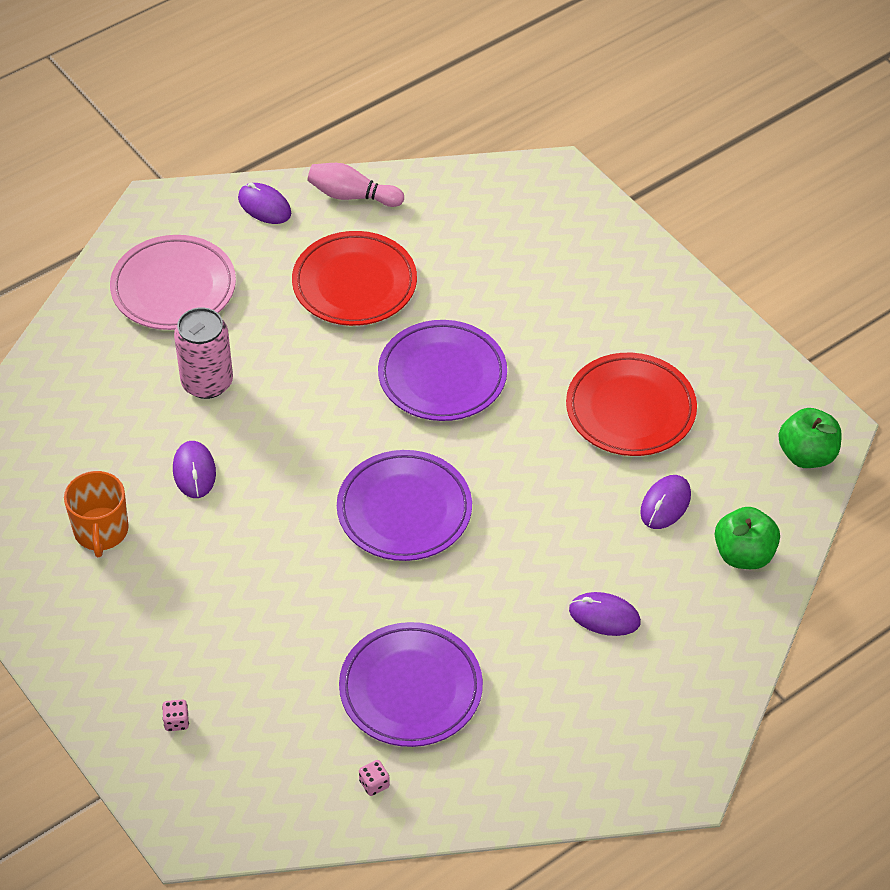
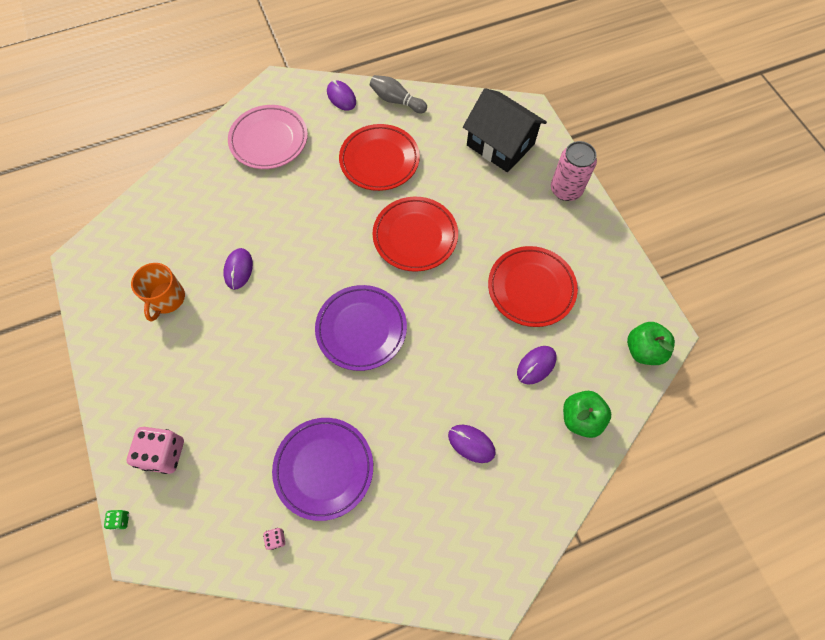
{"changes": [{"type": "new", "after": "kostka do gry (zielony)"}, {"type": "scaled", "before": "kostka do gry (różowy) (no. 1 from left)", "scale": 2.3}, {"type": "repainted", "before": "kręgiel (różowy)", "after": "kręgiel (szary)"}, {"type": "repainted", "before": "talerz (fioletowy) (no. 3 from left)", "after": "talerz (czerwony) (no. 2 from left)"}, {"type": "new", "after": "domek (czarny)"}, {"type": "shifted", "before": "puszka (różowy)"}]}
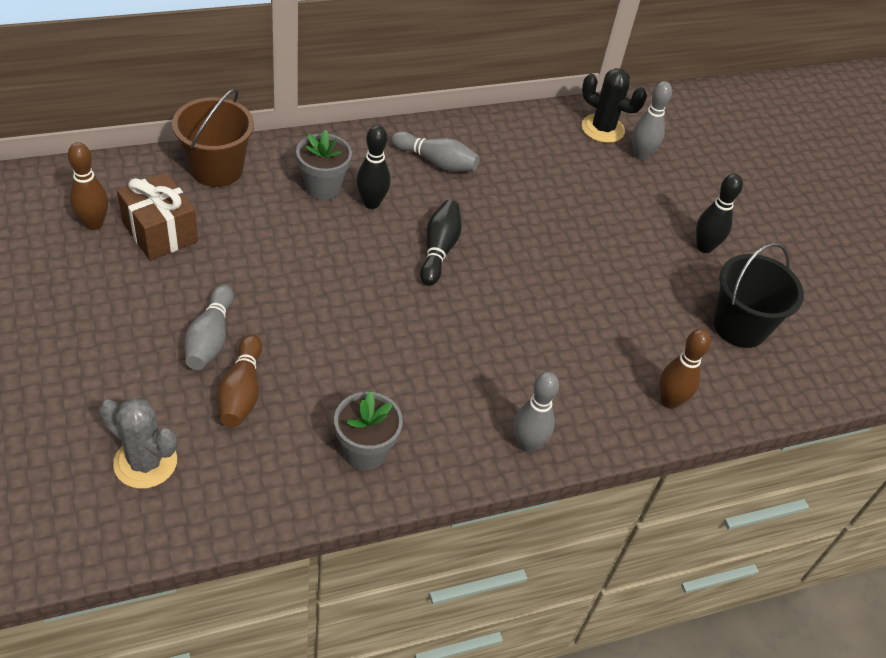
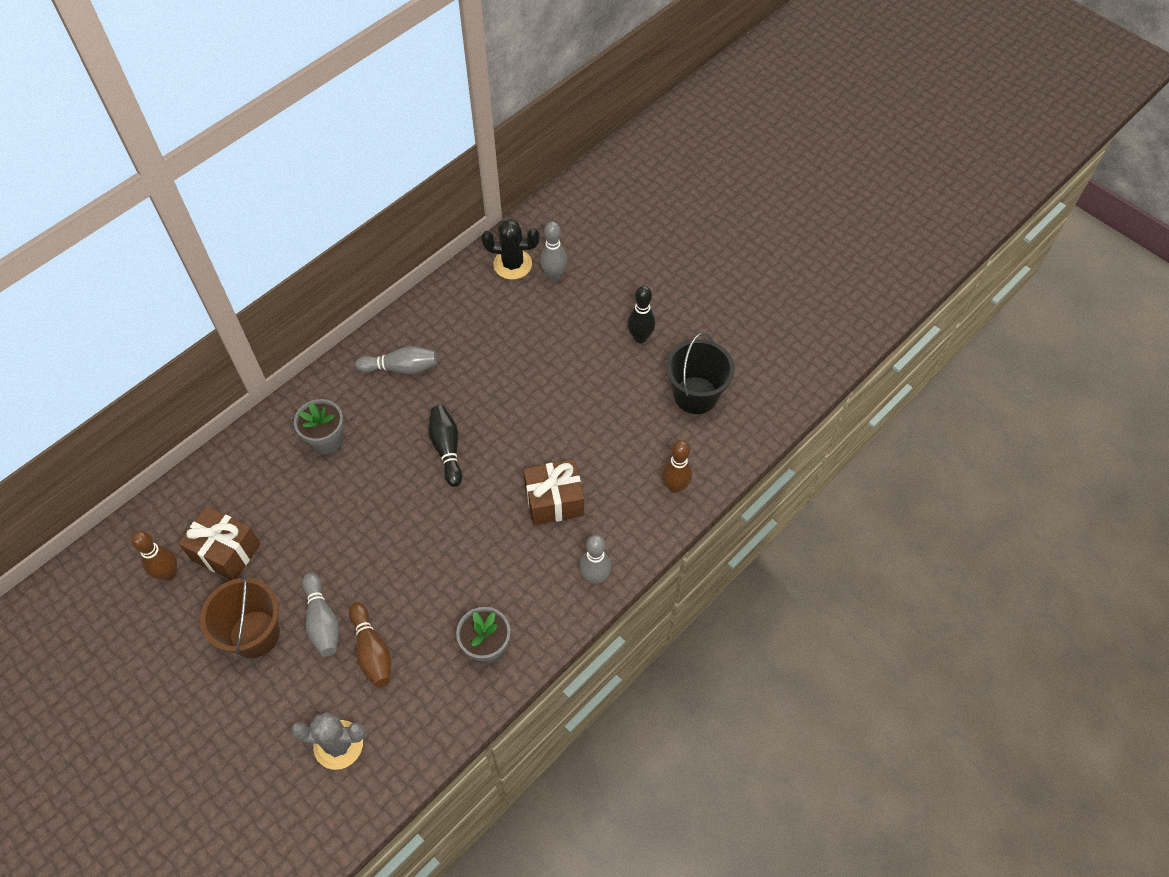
{"changes": [{"type": "shifted", "before": "wiadro (brązowy)"}, {"type": "new", "after": "prezent (brązowy) (no. 2 from left)"}, {"type": "gone", "before": "kręgiel (czarny) (no. 1 from left)"}]}
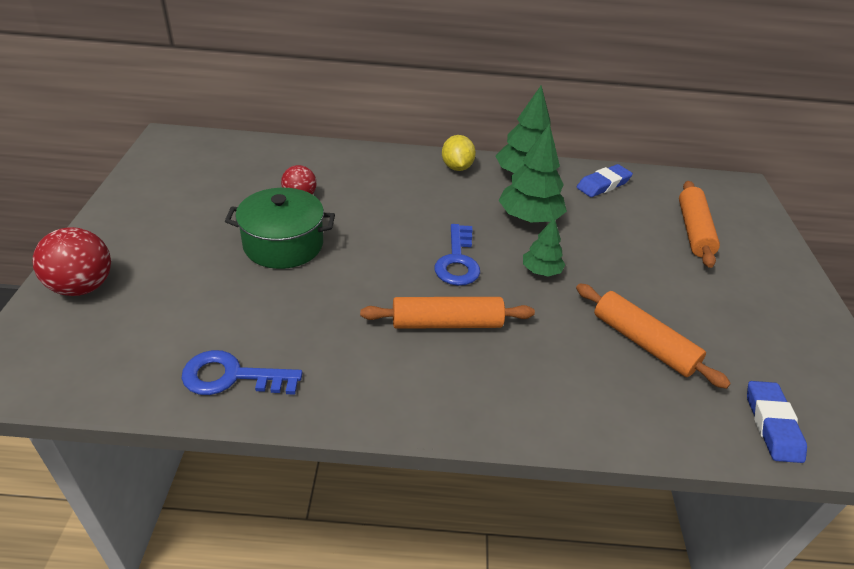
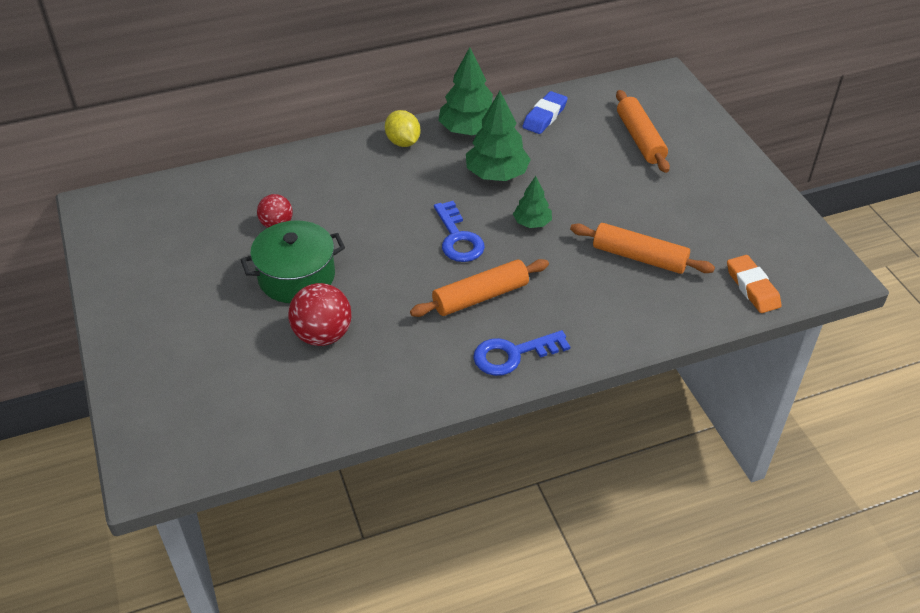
{"changes": [{"type": "shifted", "before": "piłka (czerwony) (no. 1 from left in the first image)", "after": "piłka (czerwony) (no. 2 from left)"}, {"type": "shifted", "before": "klucz (niebieski) (no. 1 from left in the first image)", "after": "klucz (niebieski) (no. 2 from left)"}, {"type": "repainted", "before": "gumka do mazania (niebieski) (no. 2 from left)", "after": "gumka do mazania (pomarańczowy)"}]}
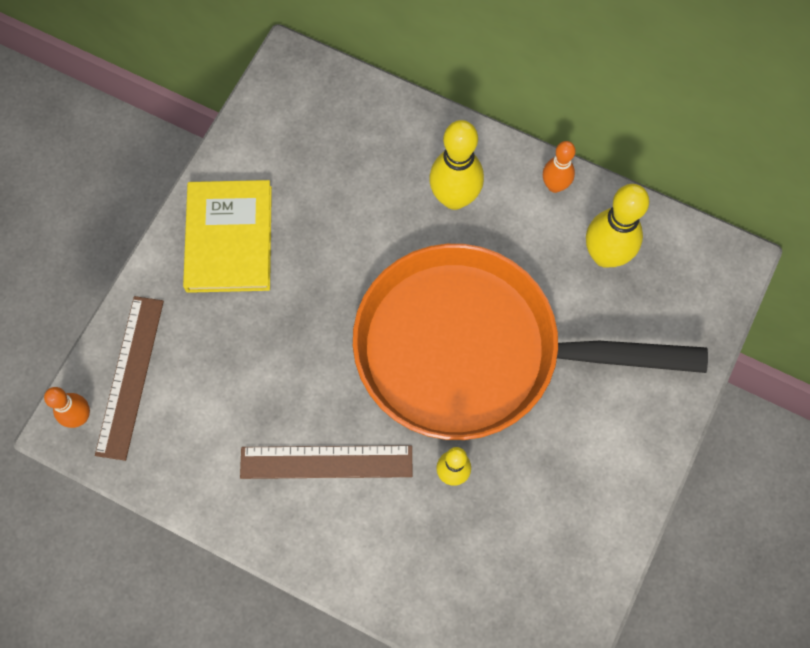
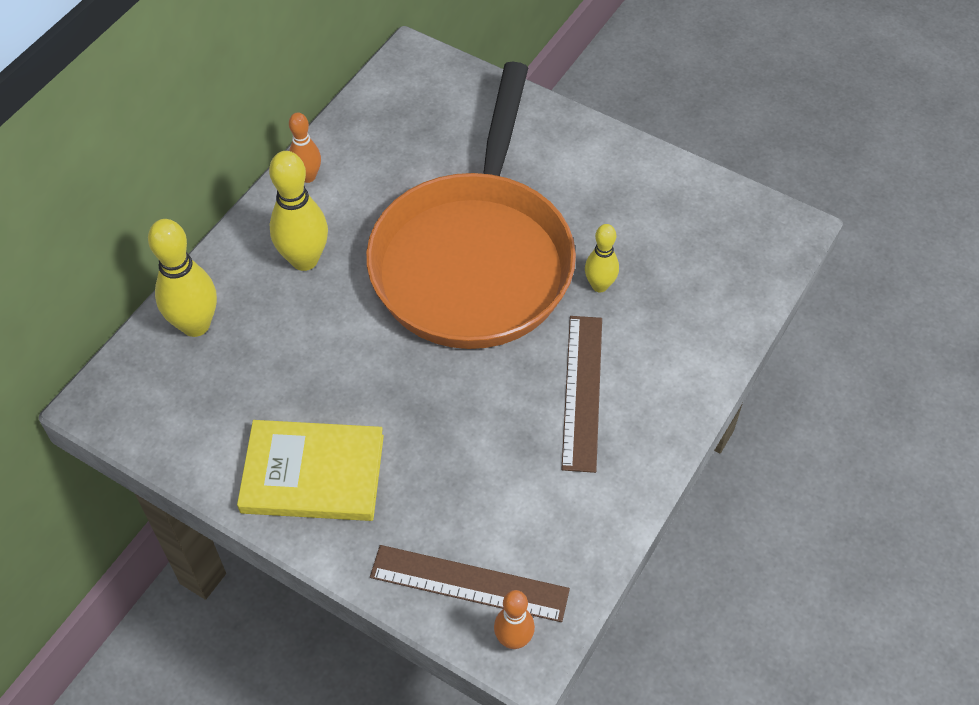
{"changes": [{"type": "shifted", "before": "kręgiel (żółty) (no. 3 from left in the first image)", "after": "kręgiel (żółty) (no. 1 from left)"}]}
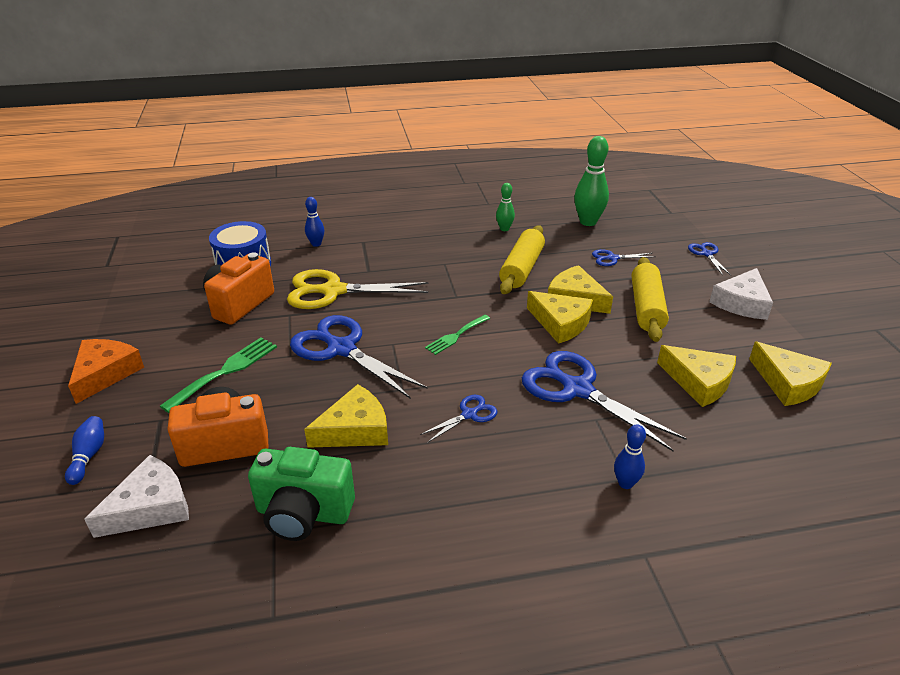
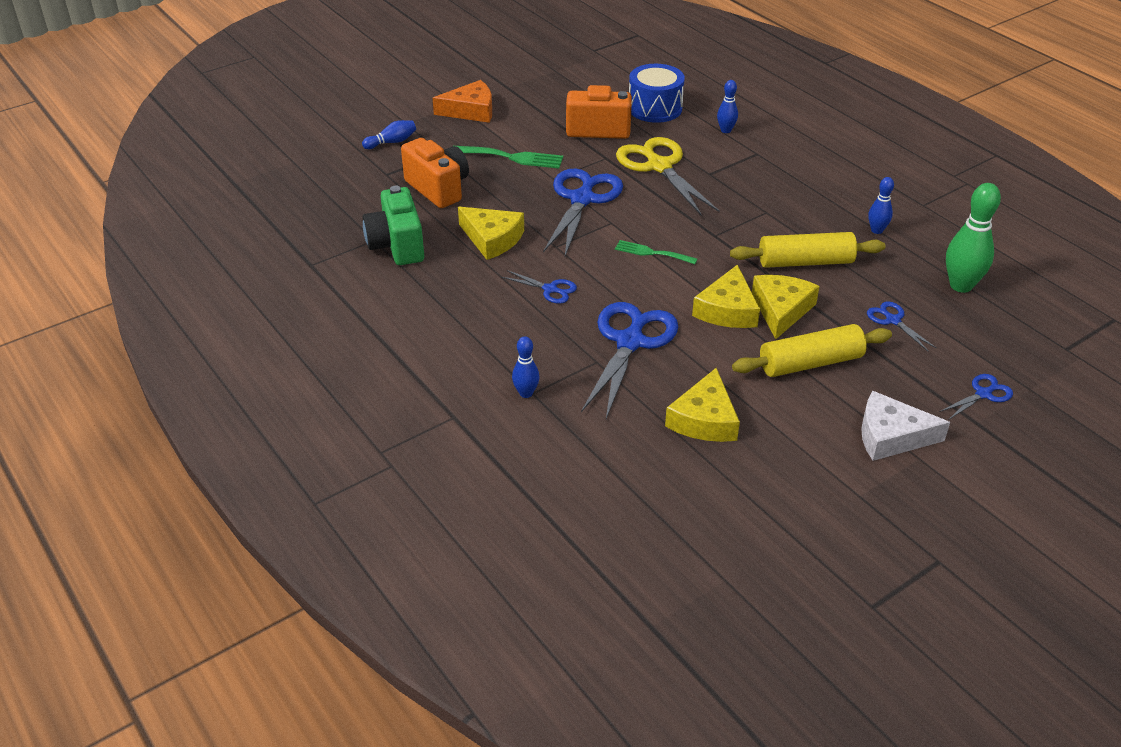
{"changes": [{"type": "repainted", "before": "kręgiel (zielony) (no. 1 from left)", "after": "kręgiel (niebieski) (no. 4 from left)"}, {"type": "gone", "before": "ser (biały) (no. 1 from left)"}, {"type": "gone", "before": "ser (żółty) (no. 5 from left)"}]}
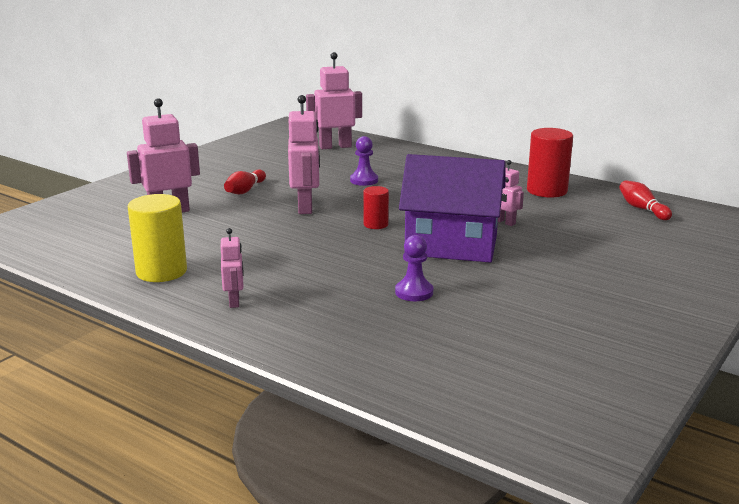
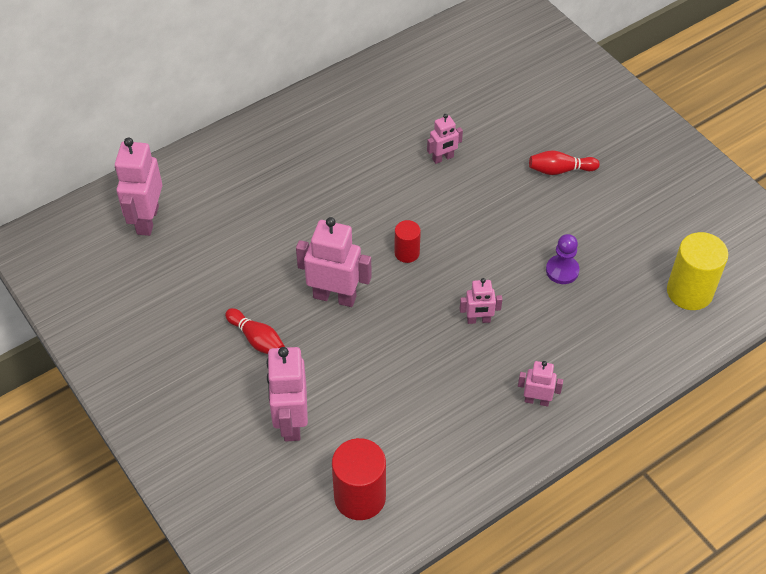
{"changes": [{"type": "shifted", "before": "walec (czerwony) (no. 2 from left in the first image)", "after": "walec (czerwony) (no. 1 from left)"}, {"type": "new", "after": "robot (różowy) (no. 5 from left)"}, {"type": "shifted", "before": "kręgiel (czerwony) (no. 2 from left)"}, {"type": "shifted", "before": "walec (żółty)"}, {"type": "gone", "before": "pionek (fioletowy) (no. 1 from left)"}, {"type": "gone", "before": "domek (fioletowy)"}]}
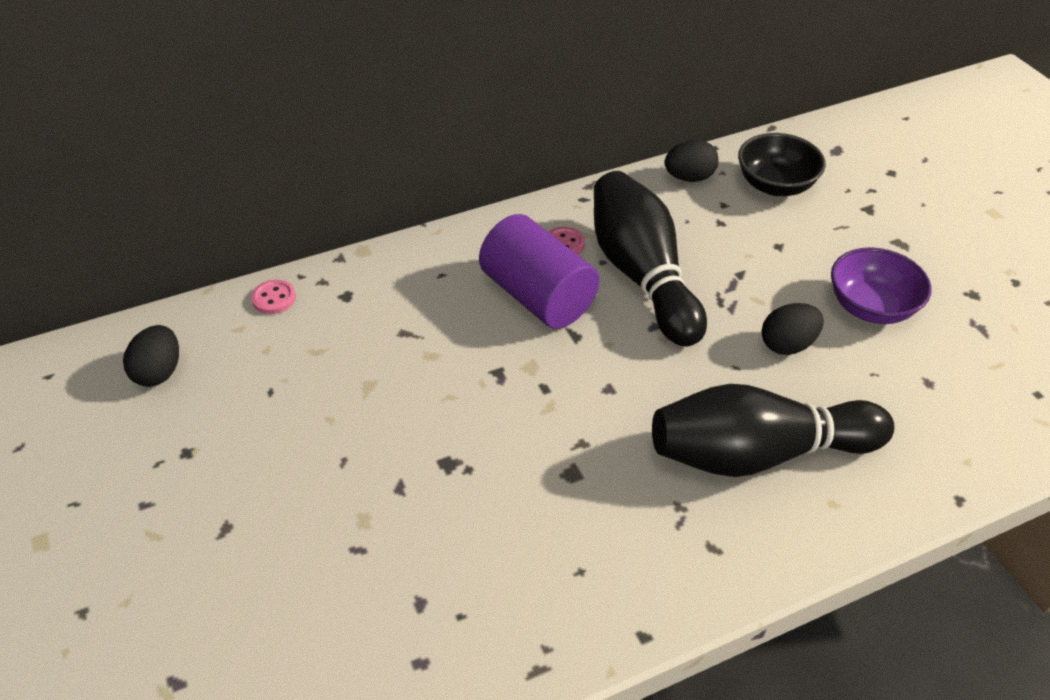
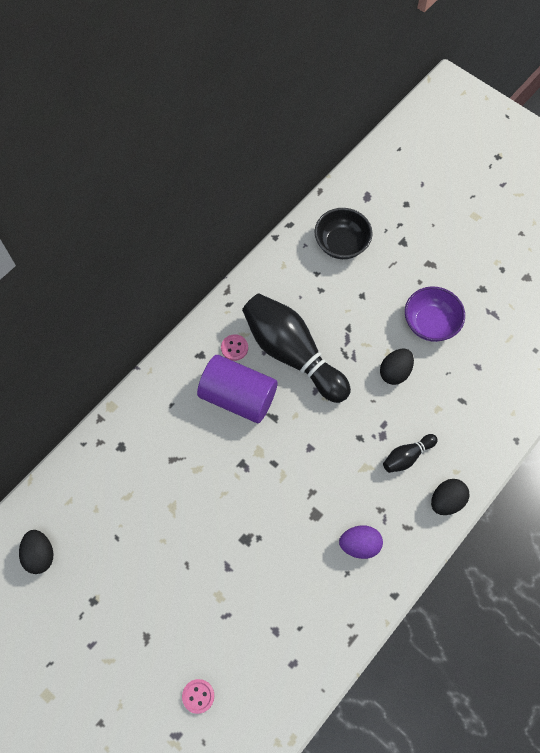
{"changes": [{"type": "shifted", "before": "guzik (różowy) (no. 1 from left)"}, {"type": "new", "after": "jajko (fioletowy)"}, {"type": "scaled", "before": "kręgiel (czarny) (no. 2 from left)", "scale": 0.45}, {"type": "shifted", "before": "jajko (czarny) (no. 2 from left in the first image)", "after": "jajko (czarny) (no. 3 from left)"}]}
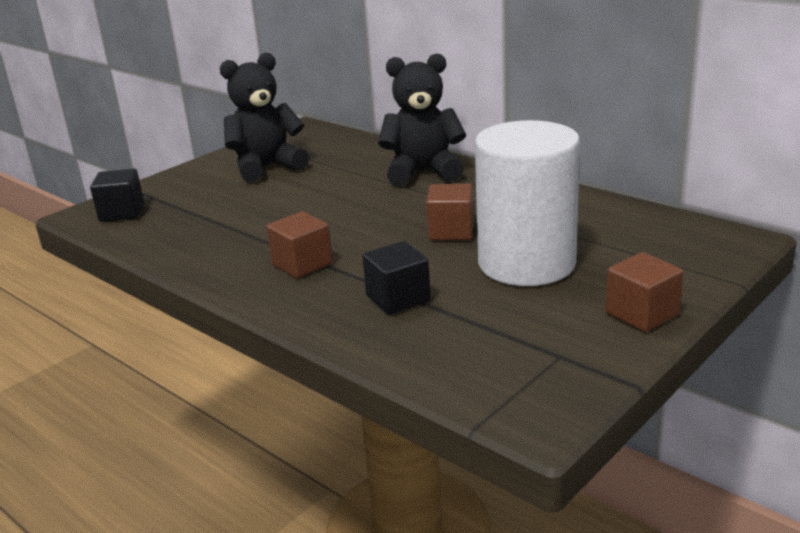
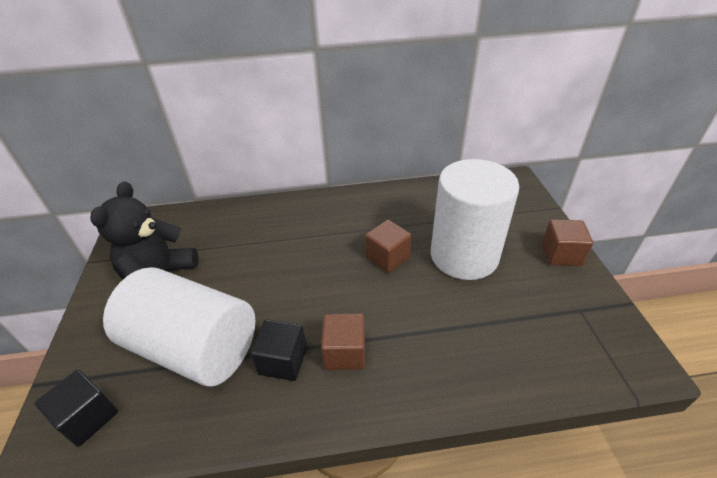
{"changes": [{"type": "new", "after": "walec (biały) (no. 1 from left)"}, {"type": "shifted", "before": "sześcian (czarny) (no. 2 from left)"}, {"type": "gone", "before": "miś (czarny) (no. 2 from left)"}]}
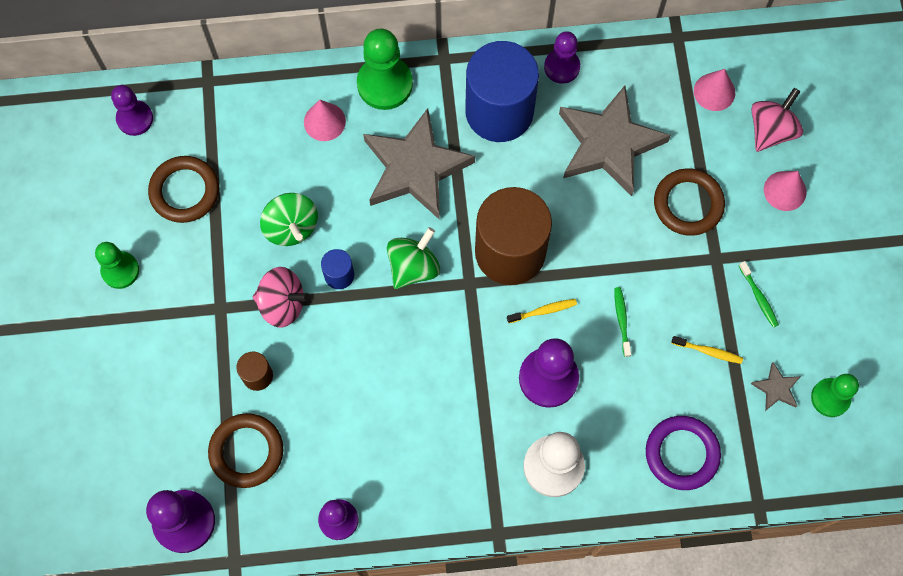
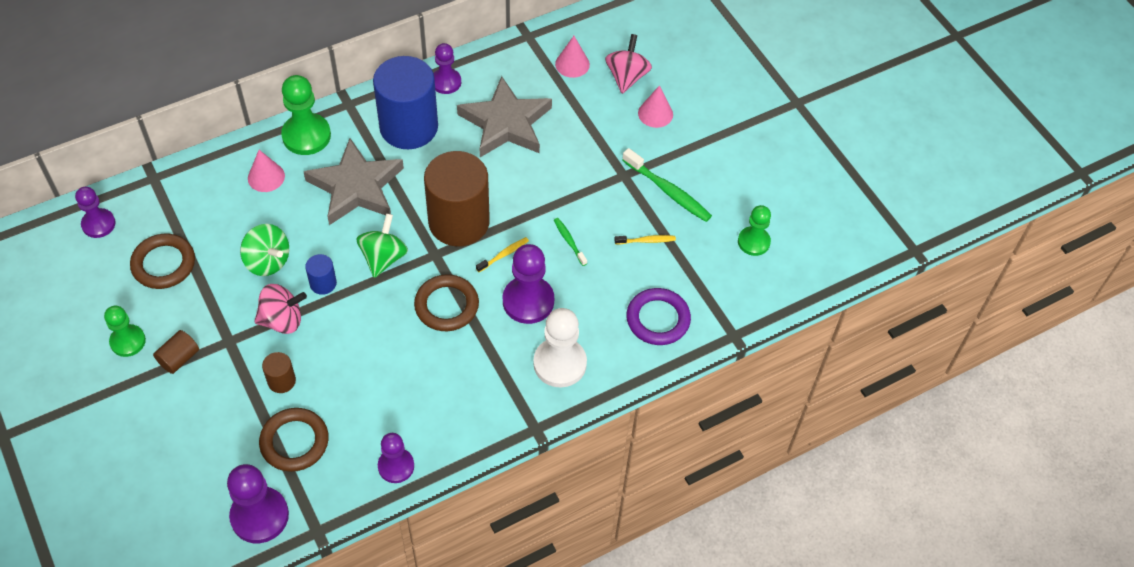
{"changes": [{"type": "new", "after": "walec (brązowy) (no. 1 from left)"}, {"type": "shifted", "before": "pierścień (brązowy) (no. 3 from left)"}, {"type": "scaled", "before": "szczoteczka do zębów (zielony) (no. 2 from left)", "scale": 1.84}, {"type": "gone", "before": "gwiazda (szary) (no. 3 from left)"}]}
